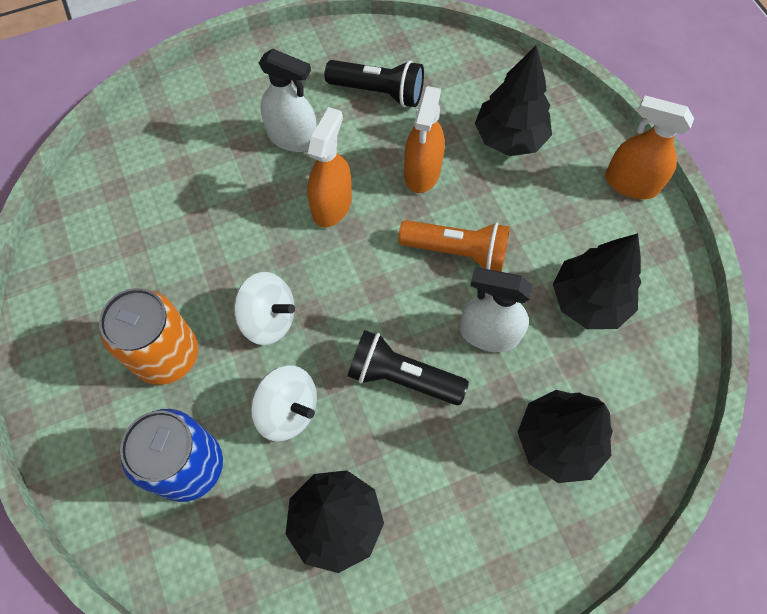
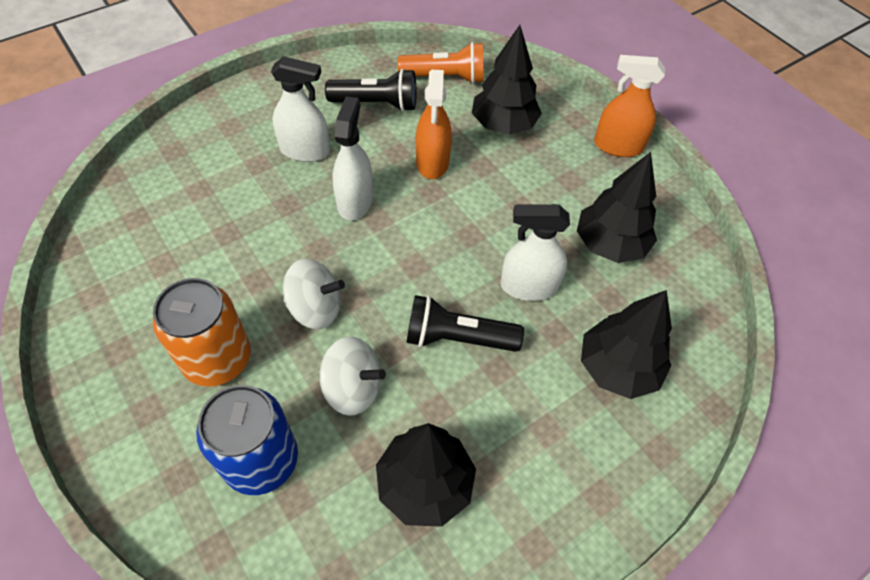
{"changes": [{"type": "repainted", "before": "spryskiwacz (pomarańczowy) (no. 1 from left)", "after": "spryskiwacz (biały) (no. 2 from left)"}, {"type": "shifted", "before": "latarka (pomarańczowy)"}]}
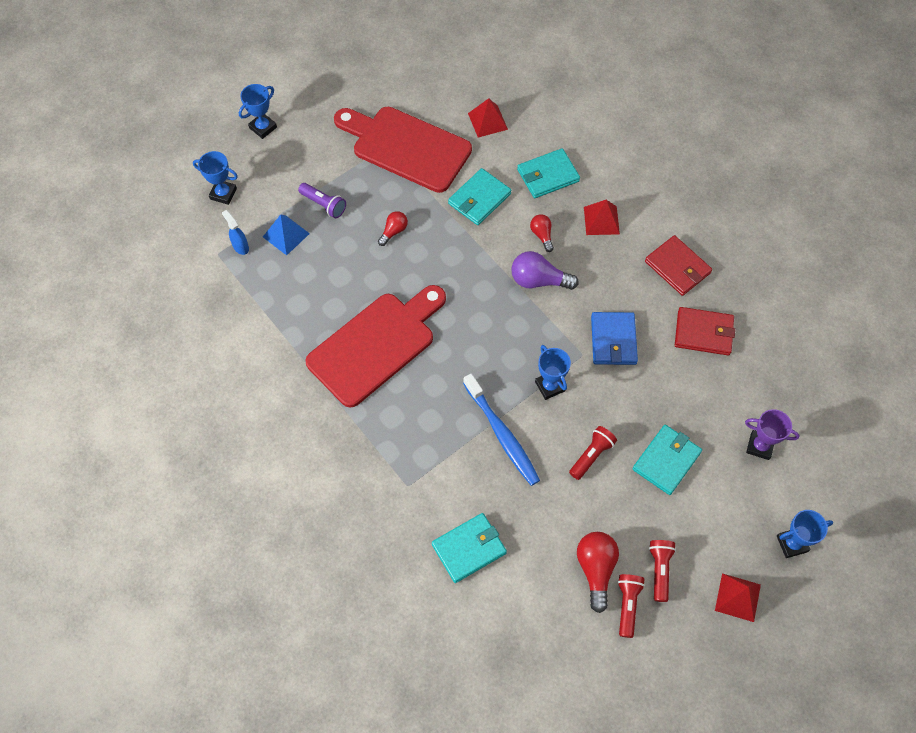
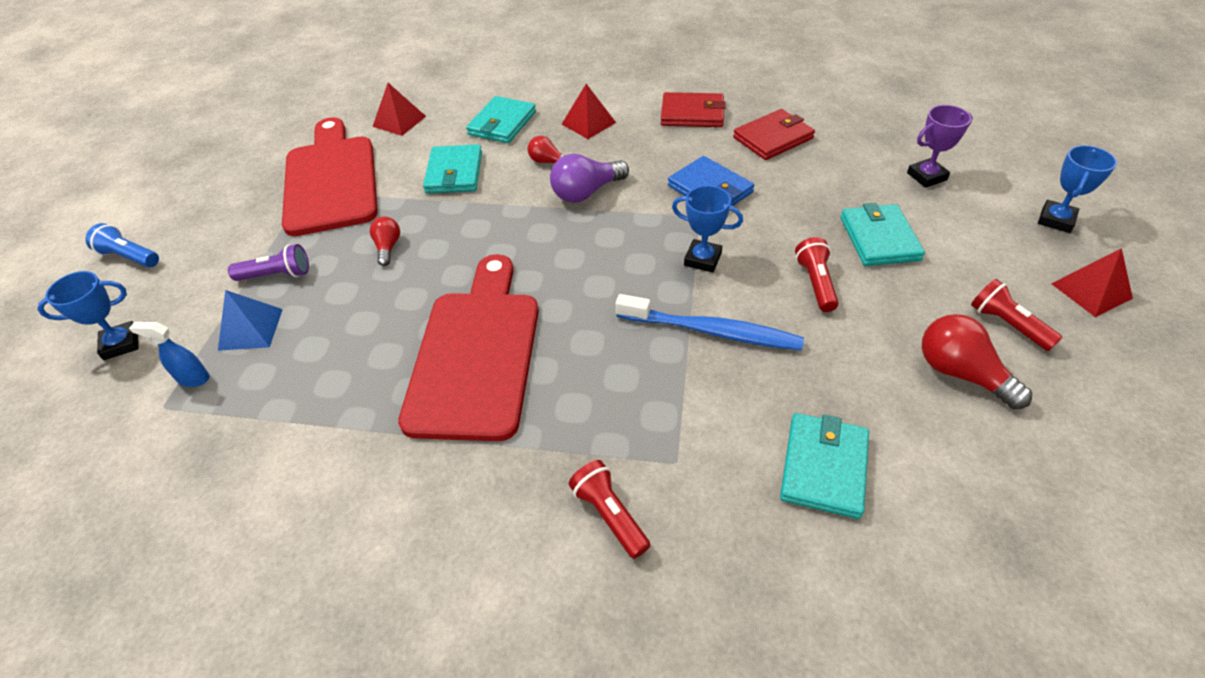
{"changes": [{"type": "swapped", "before": "puchar (niebieski) (no. 2 from left)", "after": "latarka (niebieski)"}, {"type": "rotated", "before": "deska do krojenia (czerwony) (no. 2 from left in the first image)", "turn": 90}, {"type": "shifted", "before": "latarka (czerwony) (no. 2 from left in the first image)", "after": "latarka (czerwony) (no. 1 from left)"}]}
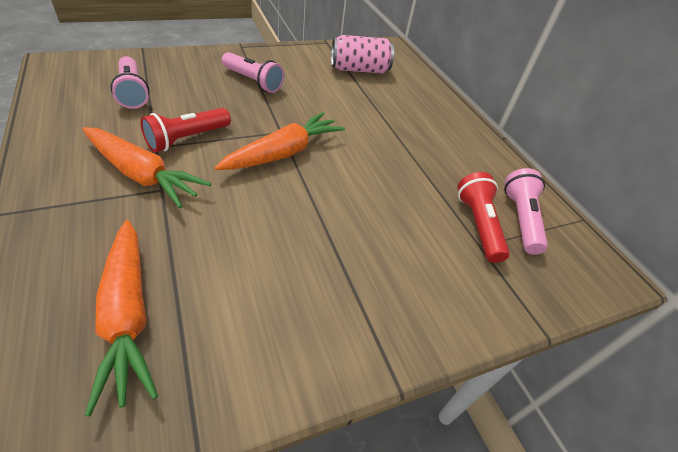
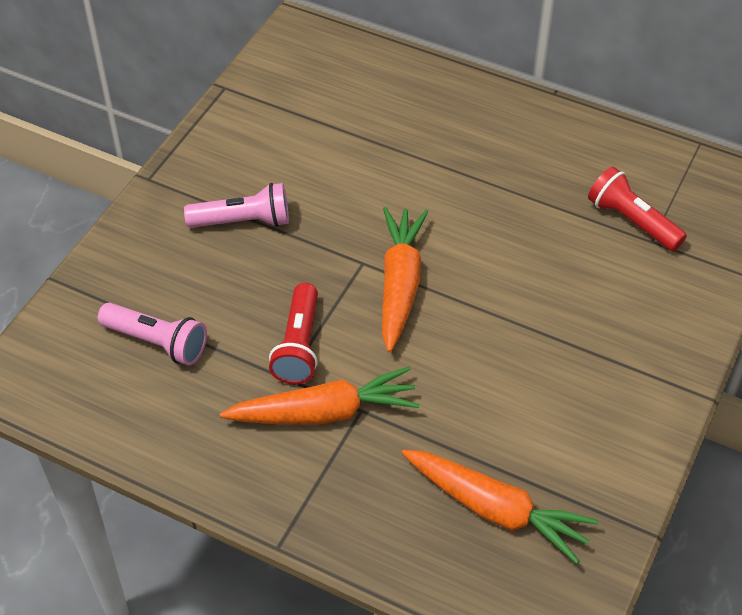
{"changes": [{"type": "gone", "before": "puszka (różowy)"}, {"type": "gone", "before": "latarka (różowy) (no. 3 from left)"}]}
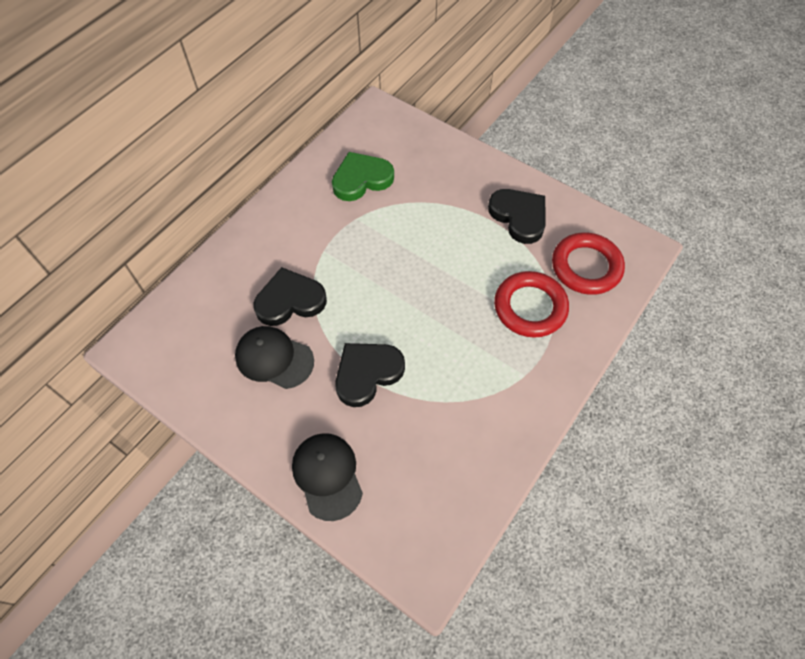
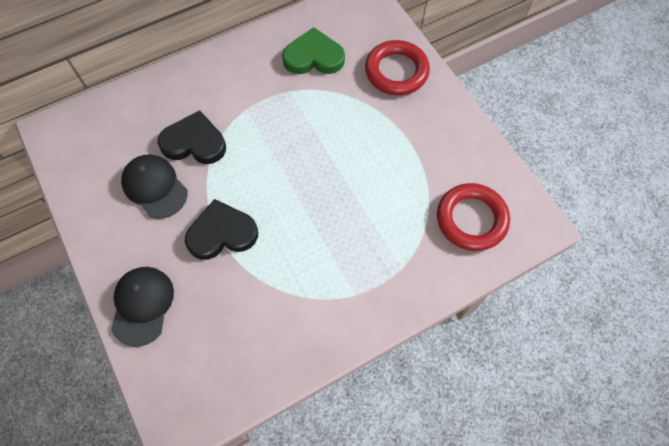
{"changes": [{"type": "shifted", "before": "pierścień (czerwony) (no. 1 from left)"}, {"type": "gone", "before": "serce (czarny) (no. 3 from left)"}]}
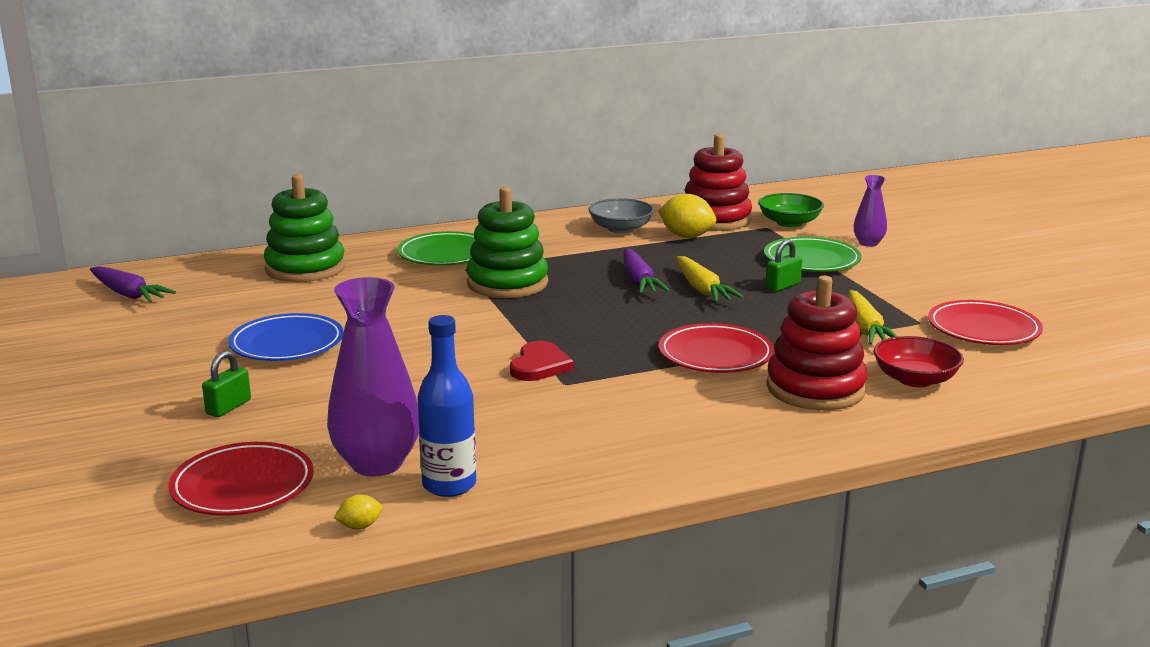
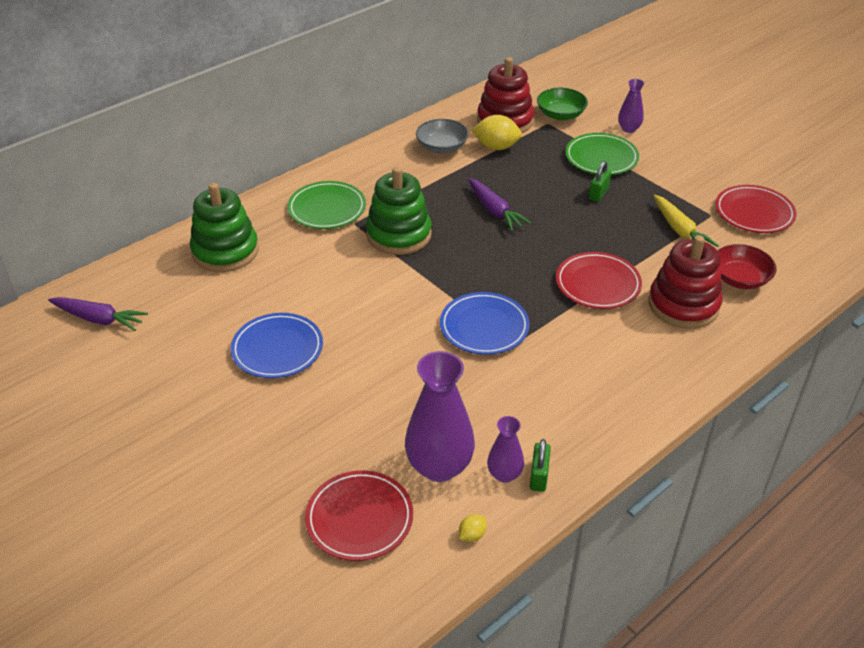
{"changes": [{"type": "swapped", "before": "serce (czerwony)", "after": "talerz (niebieski) (no. 2 from left)"}, {"type": "swapped", "before": "butelka (niebieski)", "after": "wazon (fioletowy) (no. 2 from left)"}, {"type": "shifted", "before": "kłódka (zielony) (no. 1 from left)"}, {"type": "gone", "before": "marchewka (żółty) (no. 1 from left)"}]}
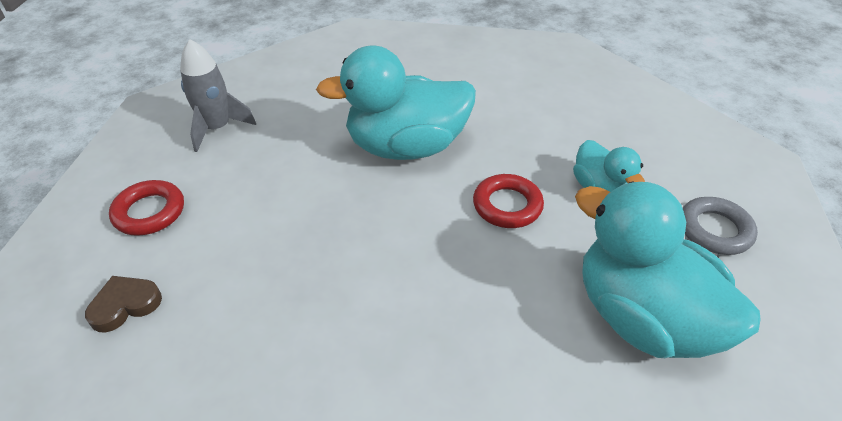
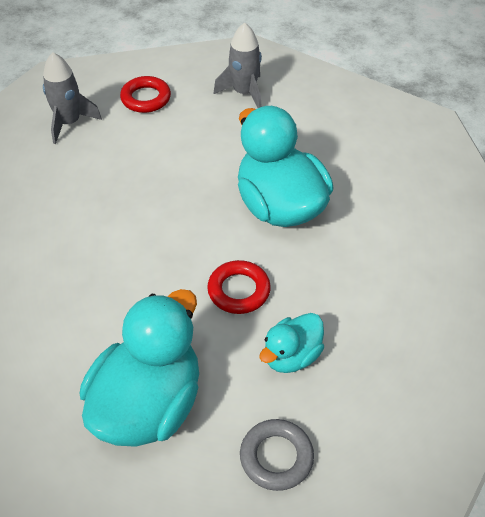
{"changes": [{"type": "swapped", "before": "serce (brązowy)", "after": "rakieta (szary) (no. 1 from left)"}]}
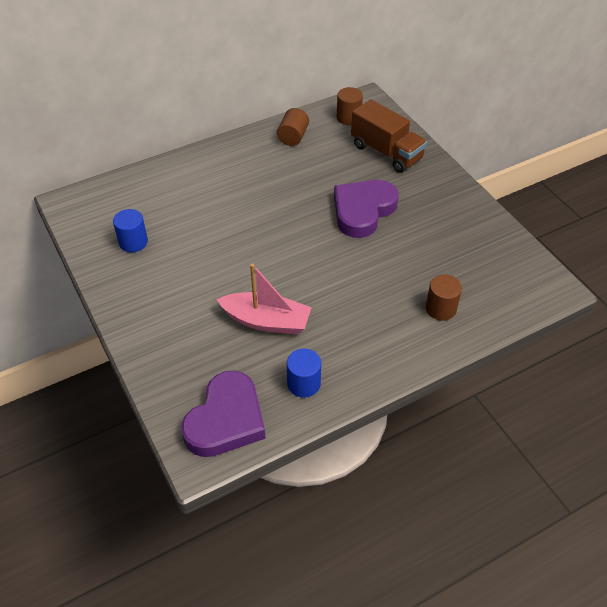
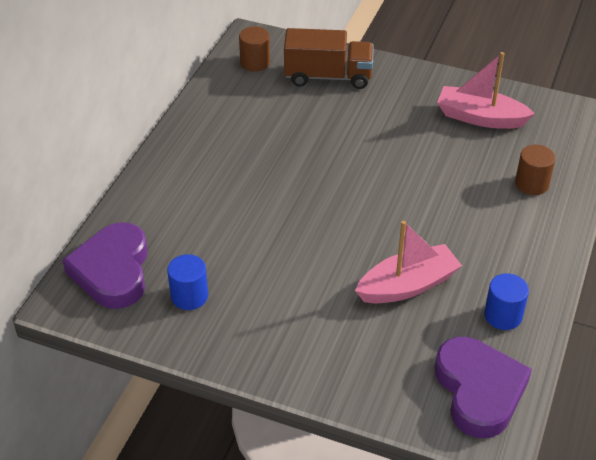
{"changes": [{"type": "shifted", "before": "serce (fioletowy) (no. 2 from left in the first image)", "after": "serce (fioletowy) (no. 1 from left)"}, {"type": "new", "after": "łódka (różowy) (no. 2 from left)"}, {"type": "gone", "before": "walec (brązowy) (no. 1 from left)"}]}
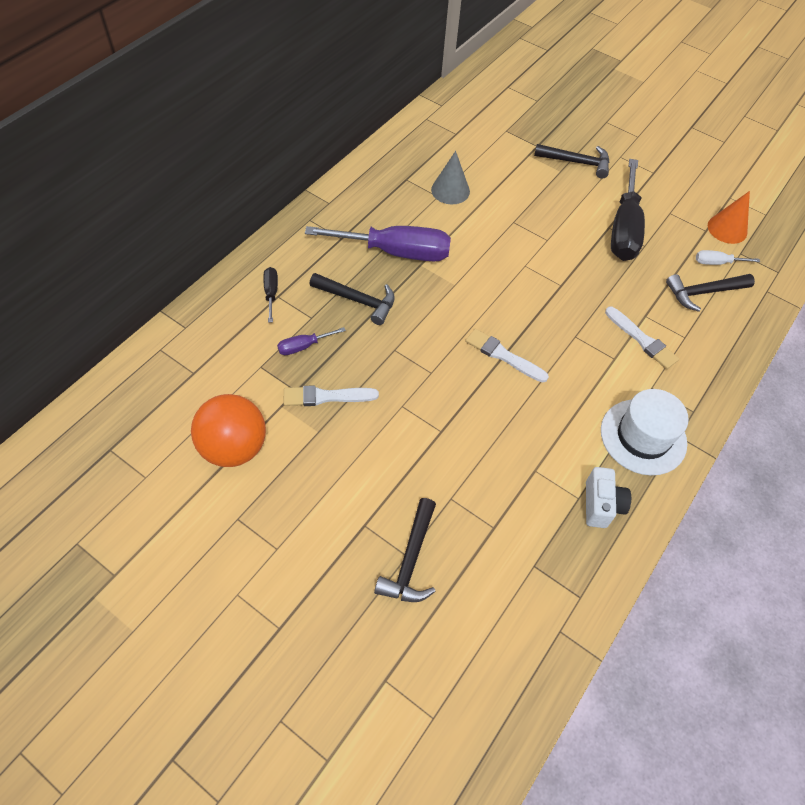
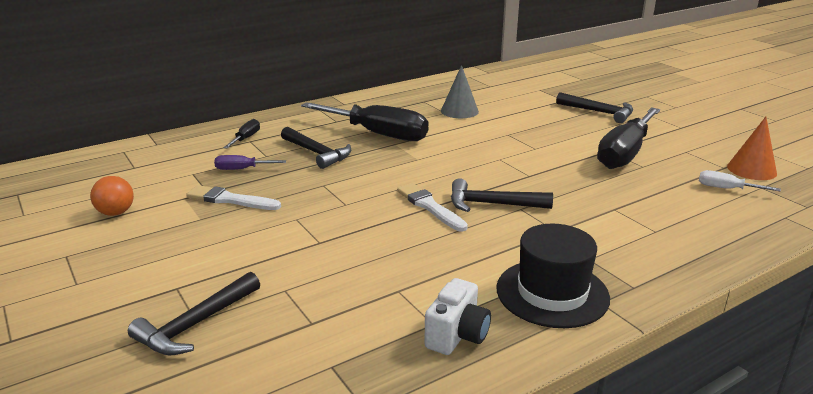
{"changes": [{"type": "scaled", "before": "piłka (pomarańczowy)", "scale": 0.55}, {"type": "repainted", "before": "śrubokręt (fioletowy) (no. 2 from left)", "after": "śrubokręt (czarny) (no. 2 from left)"}, {"type": "shifted", "before": "młotek (czarny) (no. 4 from left in the first image)", "after": "młotek (czarny) (no. 3 from left)"}, {"type": "repainted", "before": "kapelusz (biały)", "after": "kapelusz (czarny)"}, {"type": "gone", "before": "pędzel (biały) (no. 3 from left)"}]}
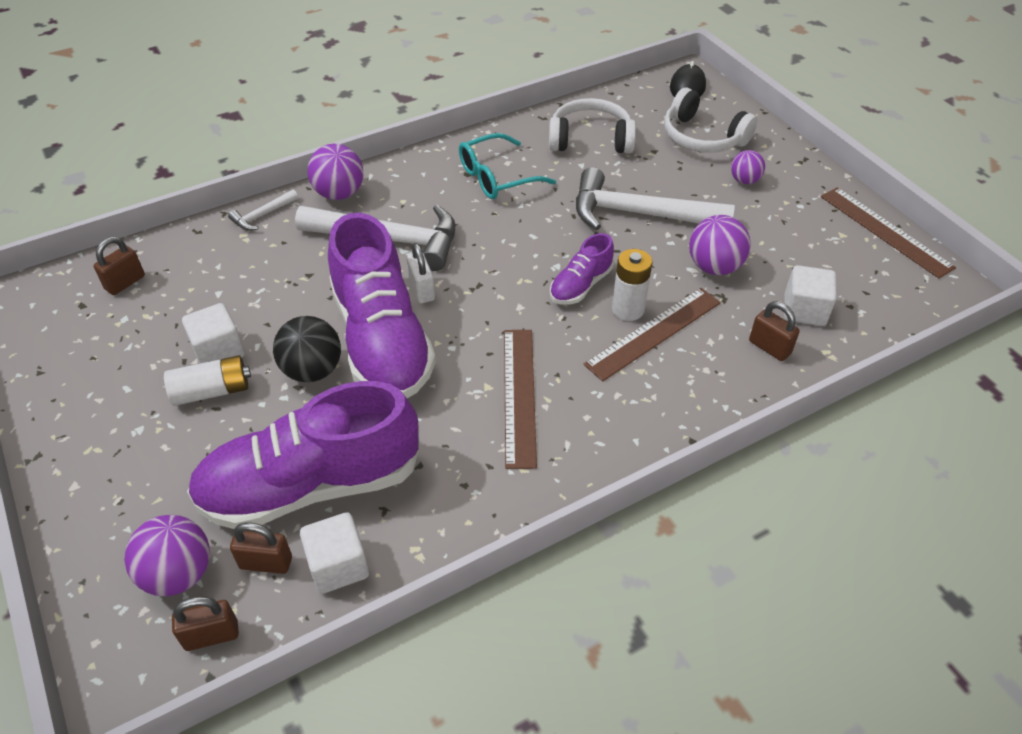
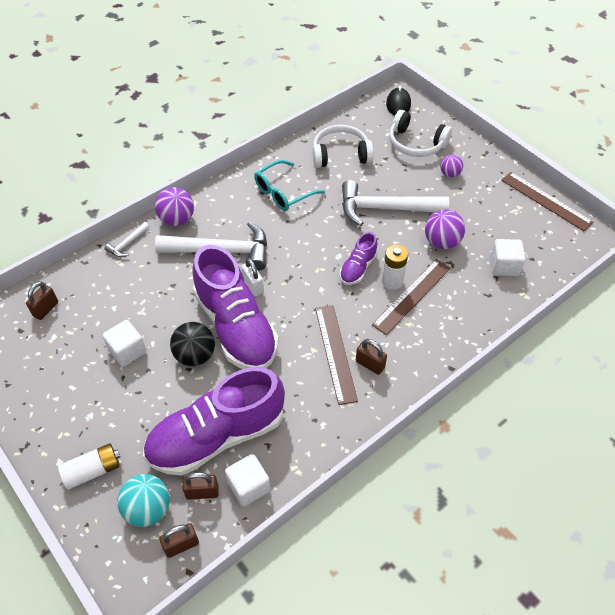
{"changes": [{"type": "shifted", "before": "bateria (biały) (no. 1 from left)"}, {"type": "repainted", "before": "piłka (fioletowy) (no. 1 from left)", "after": "piłka (turkusowy)"}, {"type": "shifted", "before": "kłódka (brązowy) (no. 4 from left)"}]}
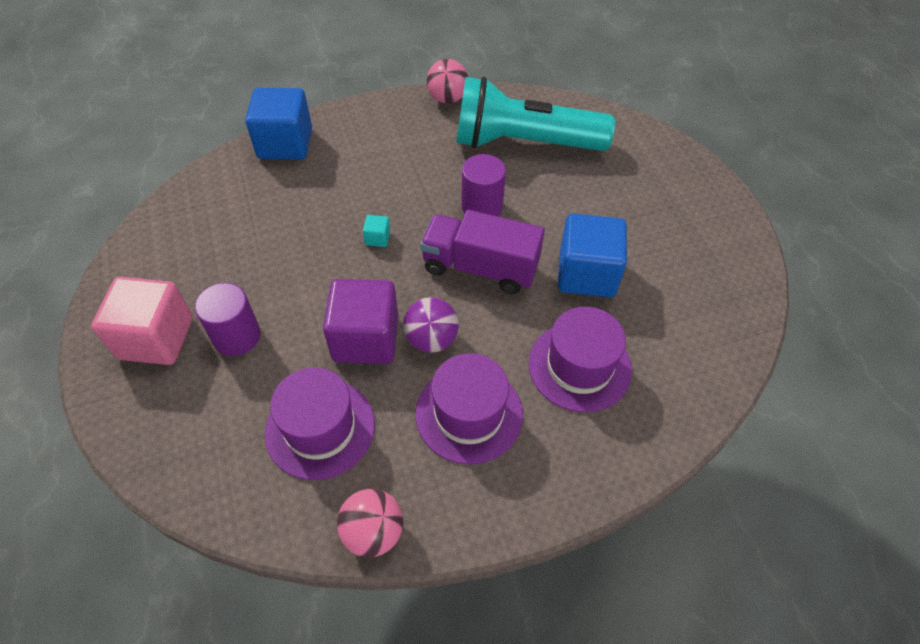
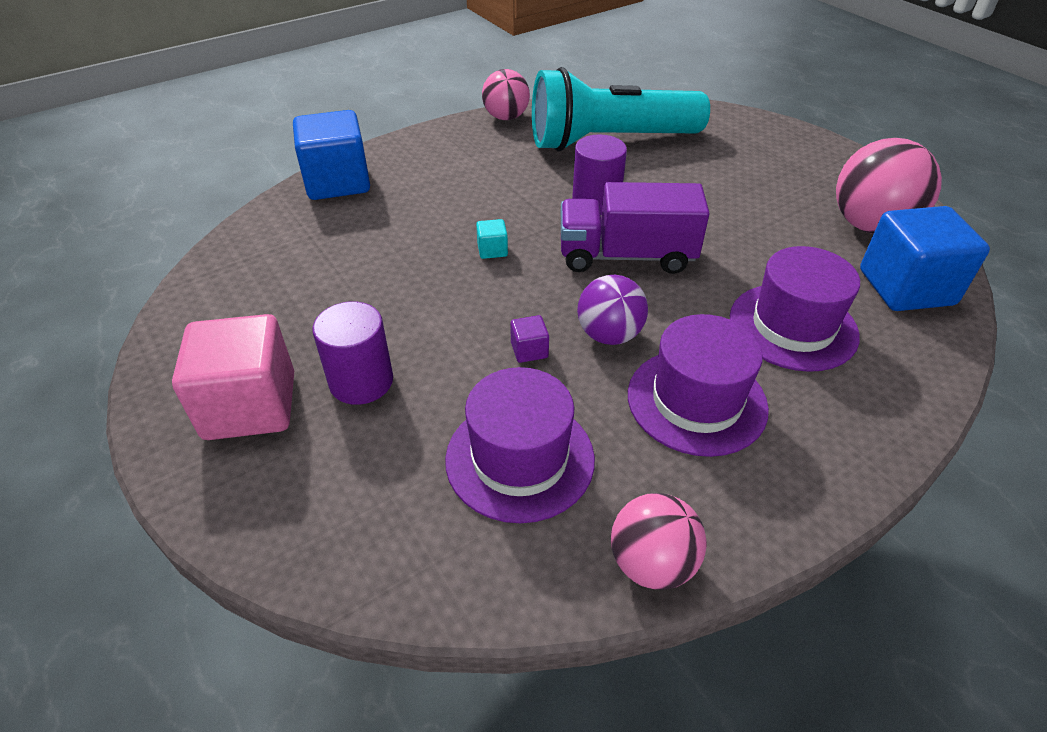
{"changes": [{"type": "scaled", "before": "sześcian (fioletowy)", "scale": 0.41}, {"type": "new", "after": "piłka (różowy) (no. 3 from left)"}, {"type": "shifted", "before": "sześcian (niebieski) (no. 2 from left)"}]}
